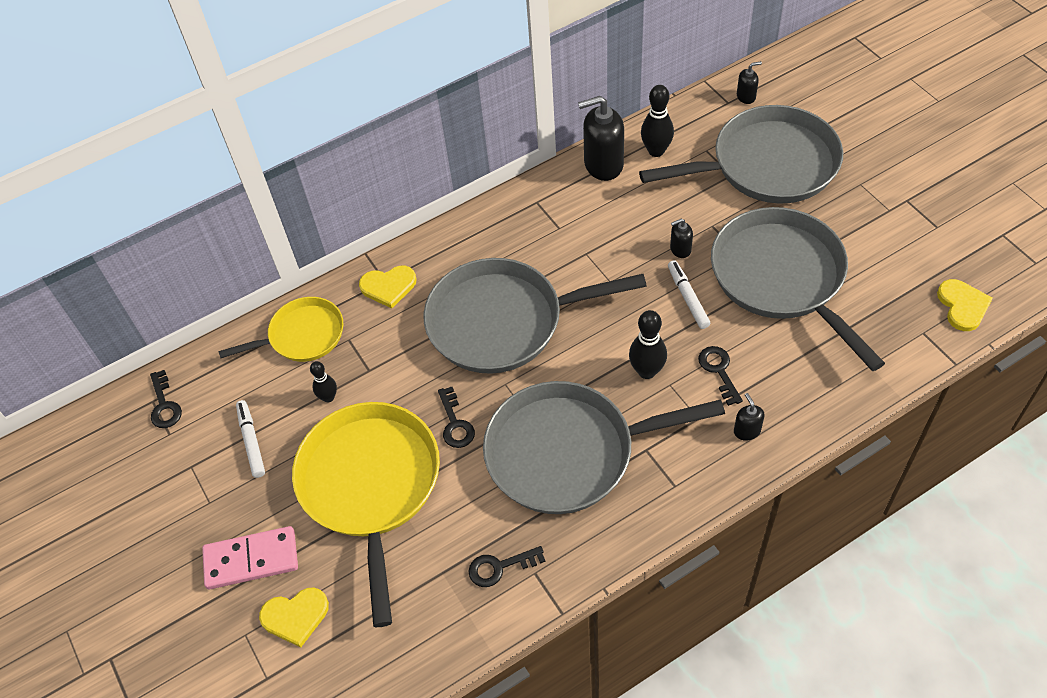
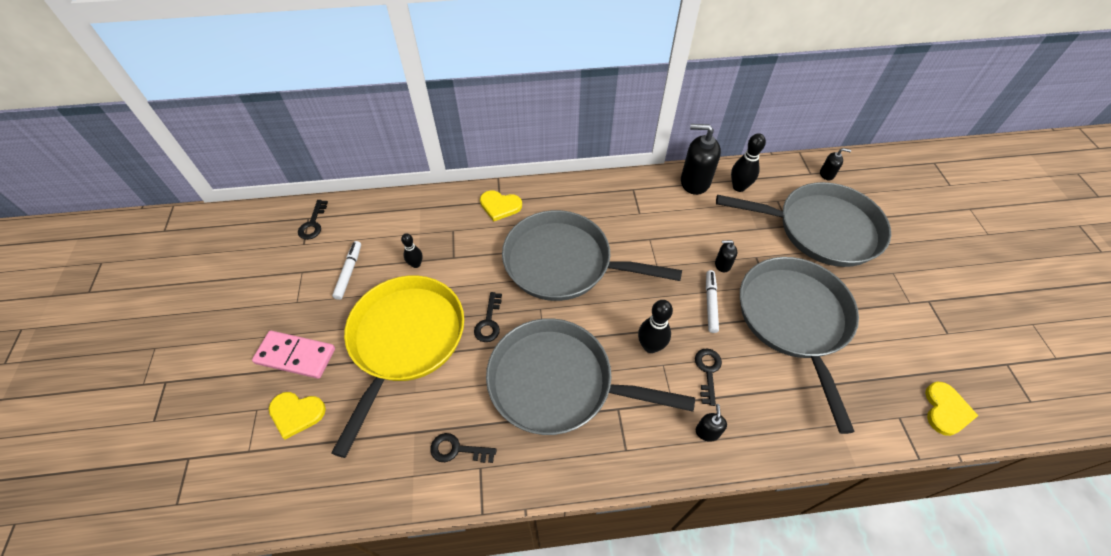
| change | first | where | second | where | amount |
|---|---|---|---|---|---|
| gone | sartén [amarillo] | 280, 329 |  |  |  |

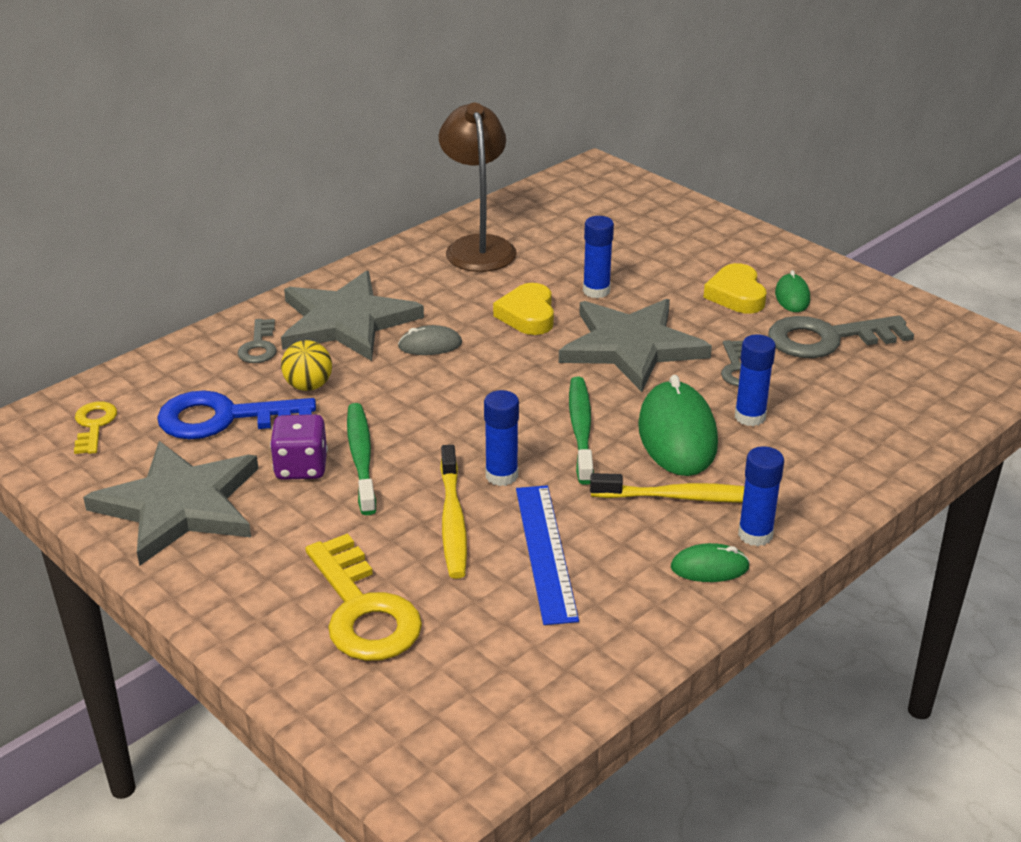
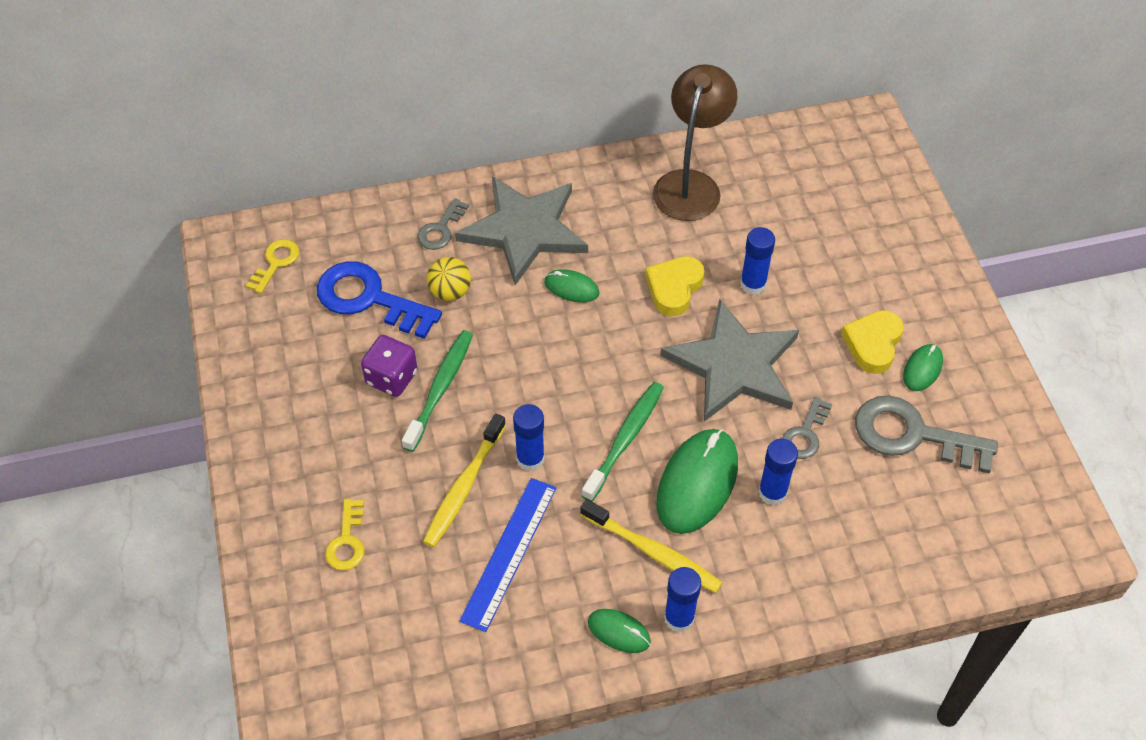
| change | first | where | second | where | amount |
|---|---|---|---|---|---|
| scaled | llave [amarillo] | 363, 597 |  | 345, 535 | x0.54 |
| repainted | ratón [gris] | 430, 340 | ratón [verde] | 572, 286 |  |
| gone | estrella [gris] | 170, 503 |  |  |  |

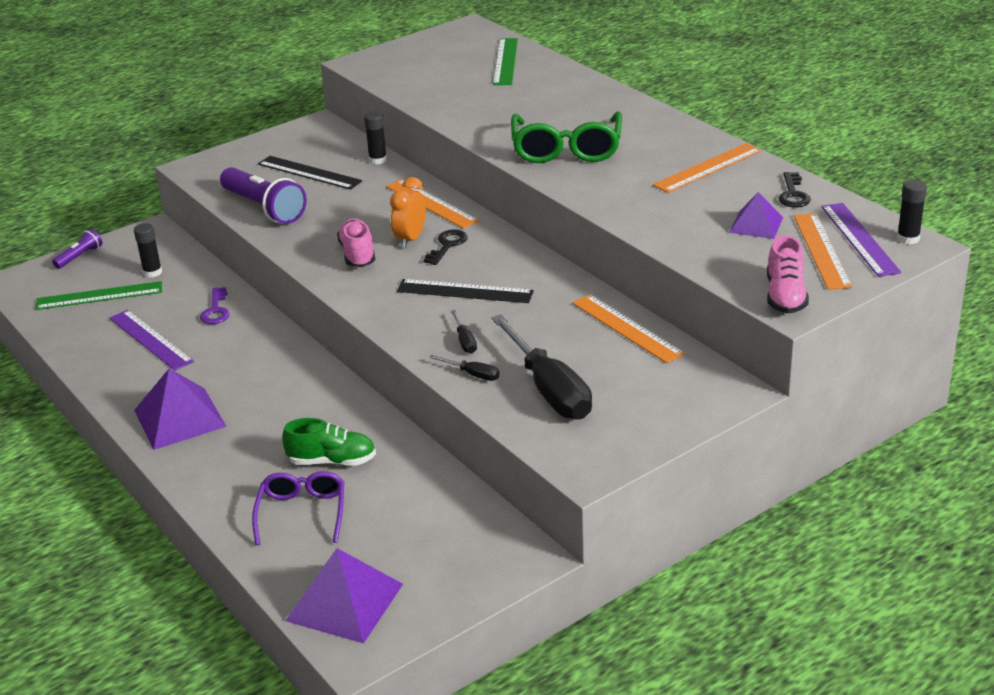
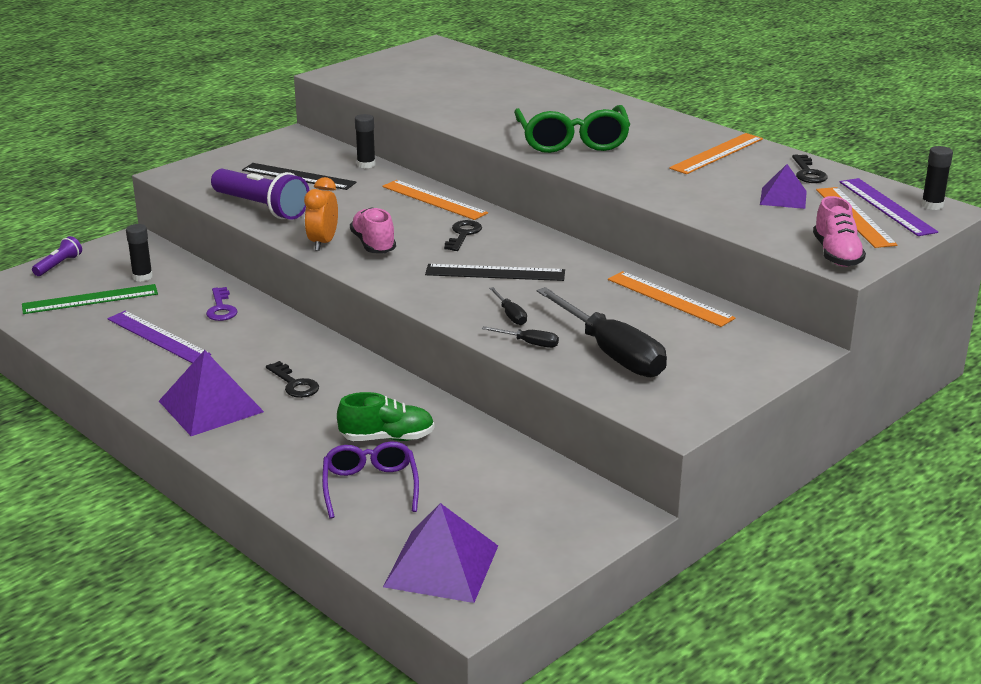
| change | first | where | second | where | amount |
|---|---|---|---|---|---|
| new |  |  | llave [negro] | 292, 379 |  |
| shifted | despertador [naranja] | 408, 212 |  | 321, 214 |  |
| gone | regla [verde] | 505, 61 |  |  |  |

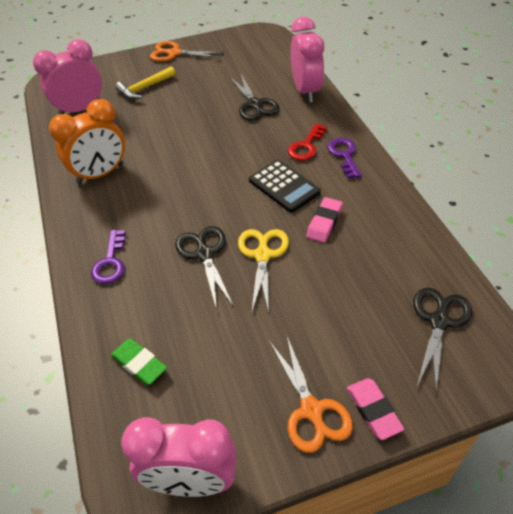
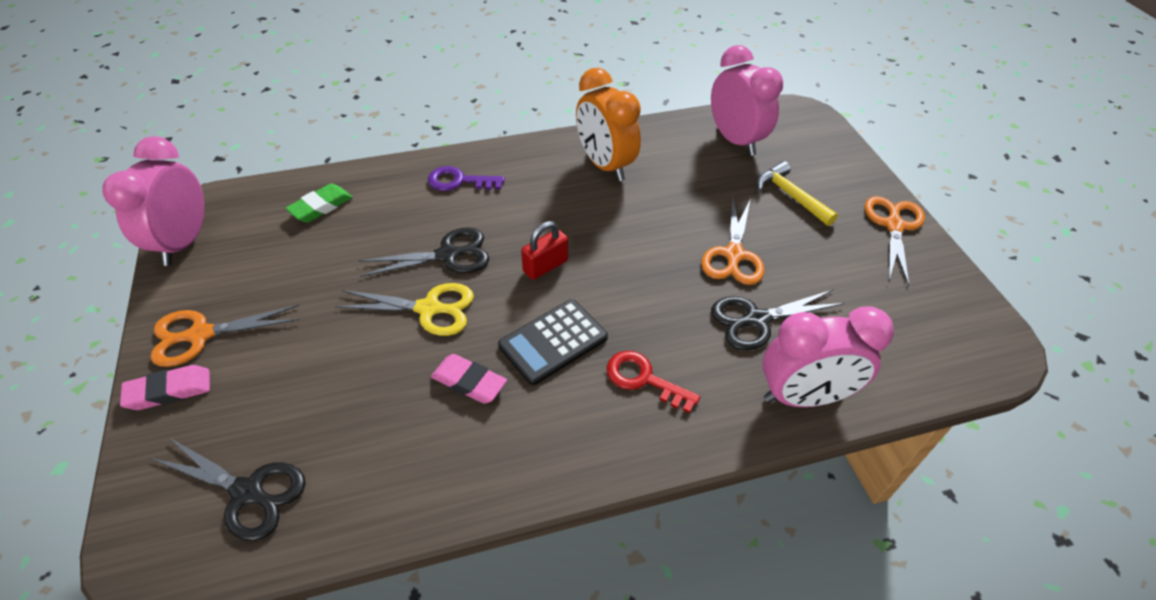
| change | first | where | second | where | amount |
|---|---|---|---|---|---|
| new |  |  | candado [rojo] | 544, 250 |  |
| new |  |  | tijeras [naranja] | 733, 241 |  |
| gone | llave [morado] | 344, 158 |  |  |  |

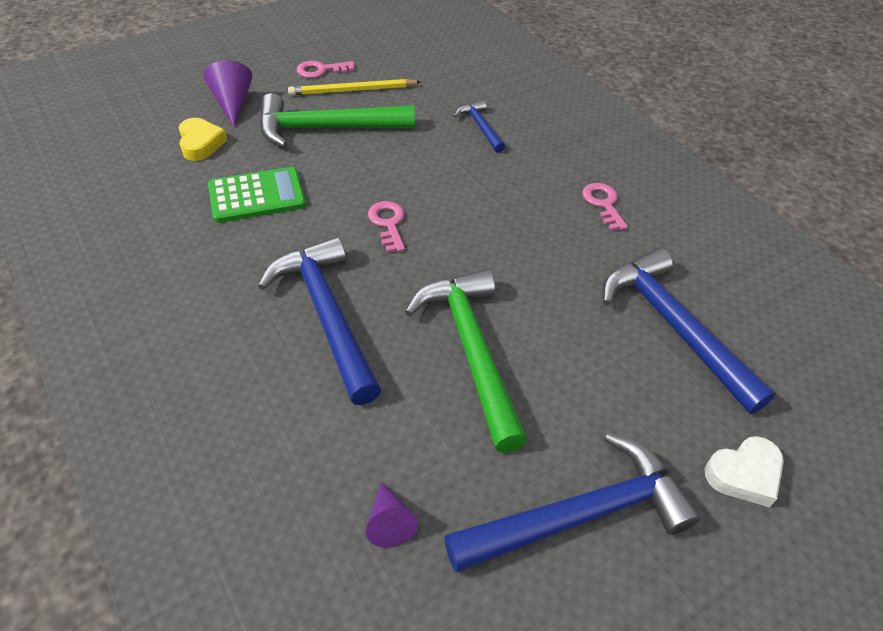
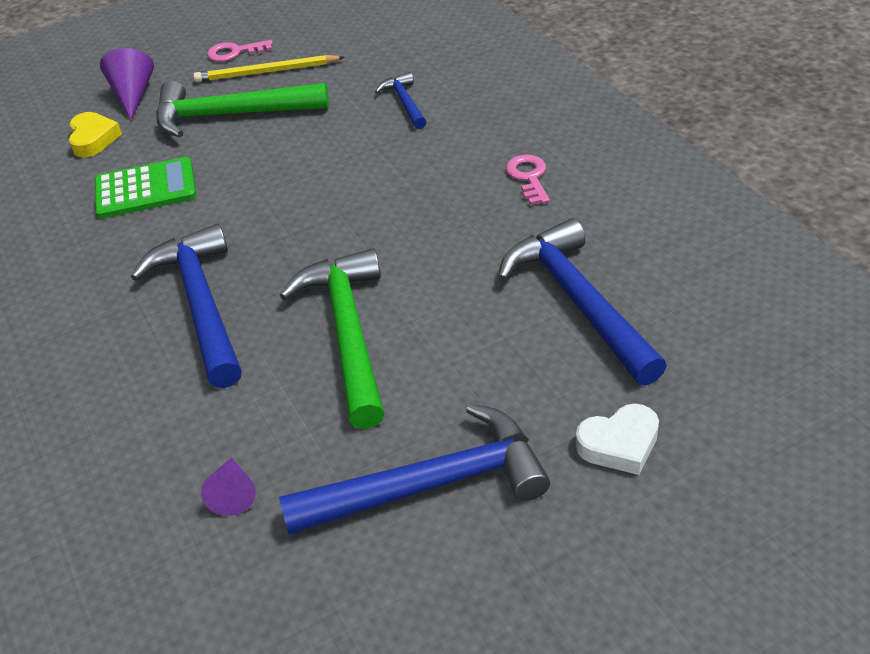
| change | first | where | second | where | amount |
|---|---|---|---|---|---|
| gone | llave [rosa] | 386, 227 |  |  |  |

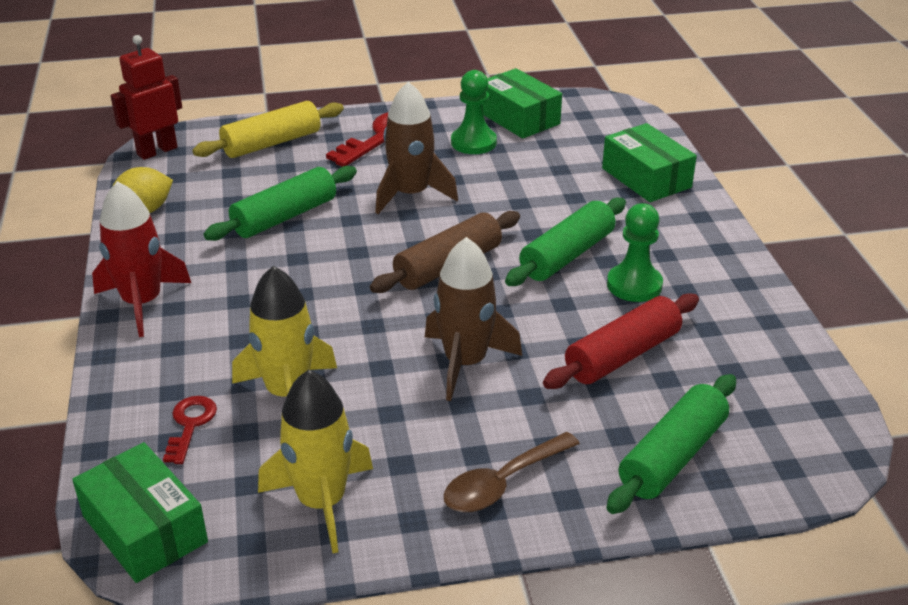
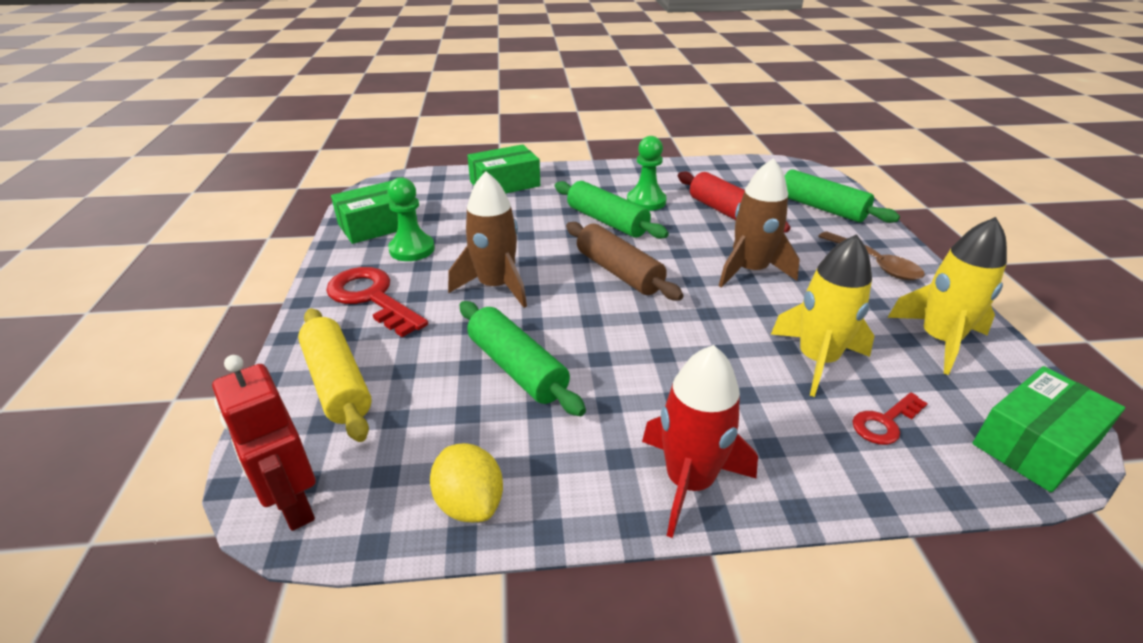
| change | first | where | second | where | amount |
|---|---|---|---|---|---|
| rotated | llave [rojo] | 190, 430 |  | 890, 418 | 45 degrees counterclockwise |

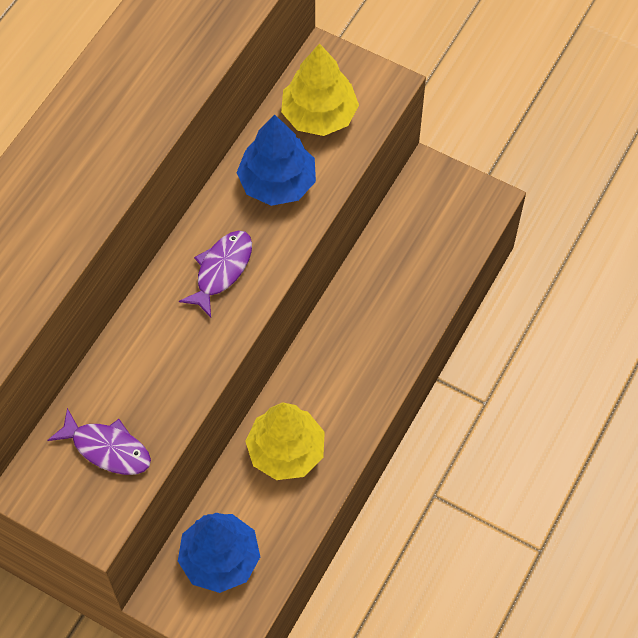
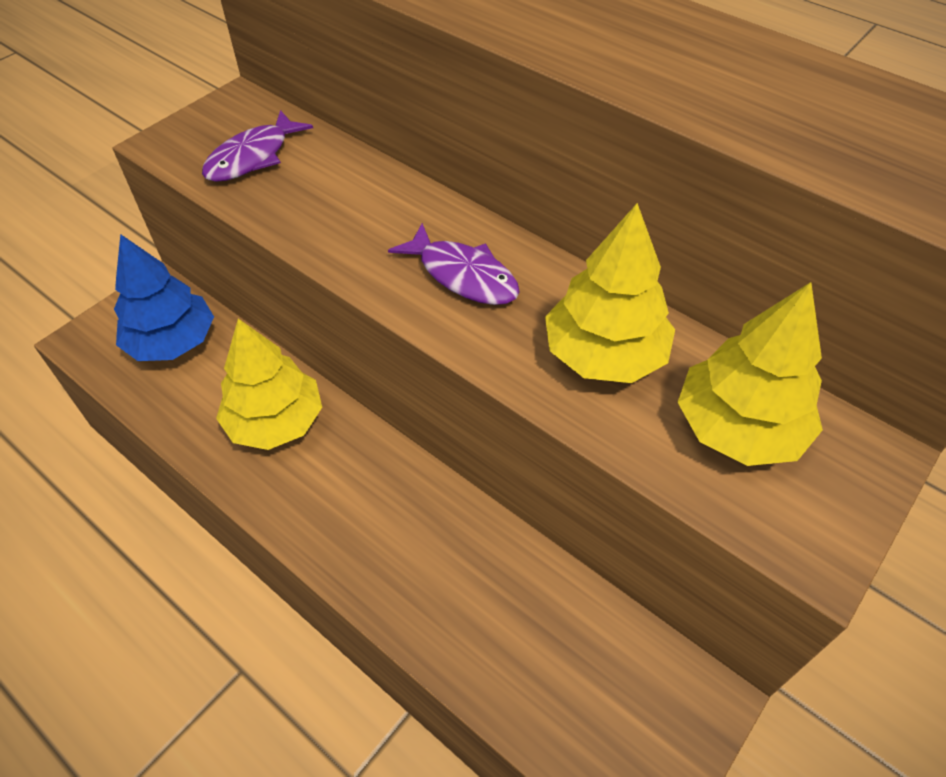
| change | first | where | second | where | amount |
|---|---|---|---|---|---|
| repainted | árbol [azul] | 276, 160 | árbol [amarillo] | 610, 293 |  |

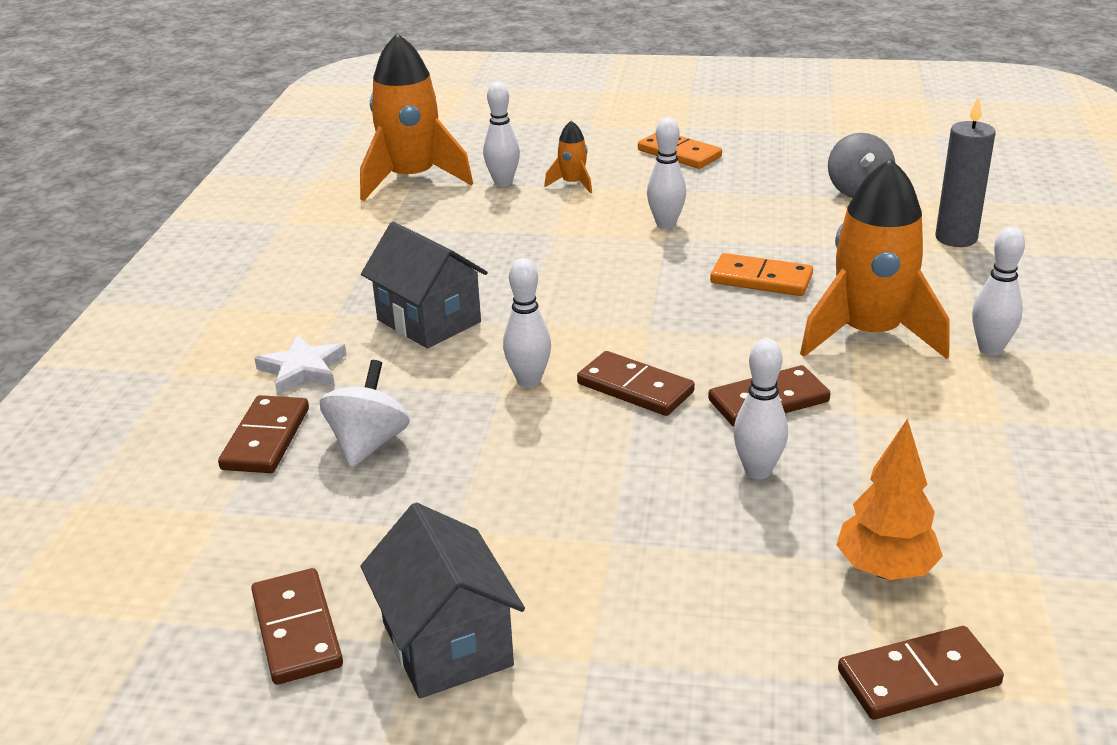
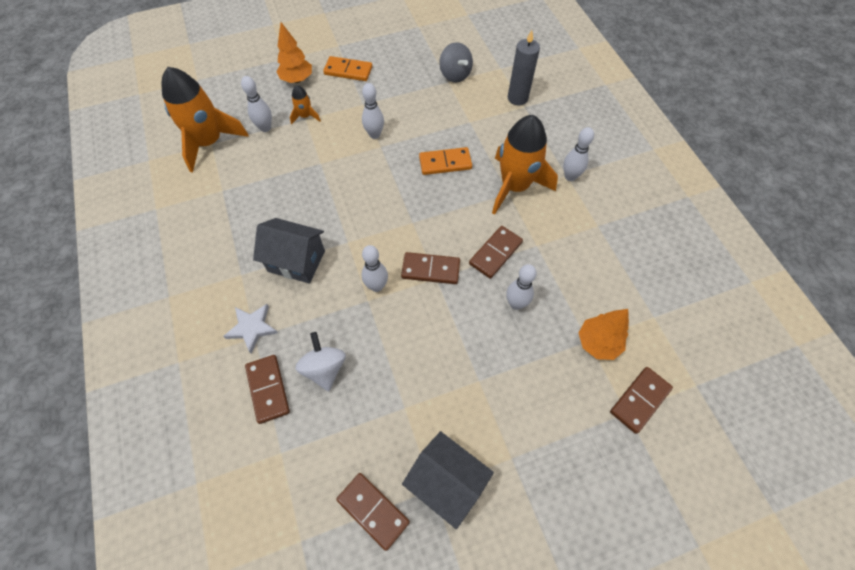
| change | first | where | second | where | amount |
|---|---|---|---|---|---|
| new |  |  | árbol [naranja] | 294, 52 |  |

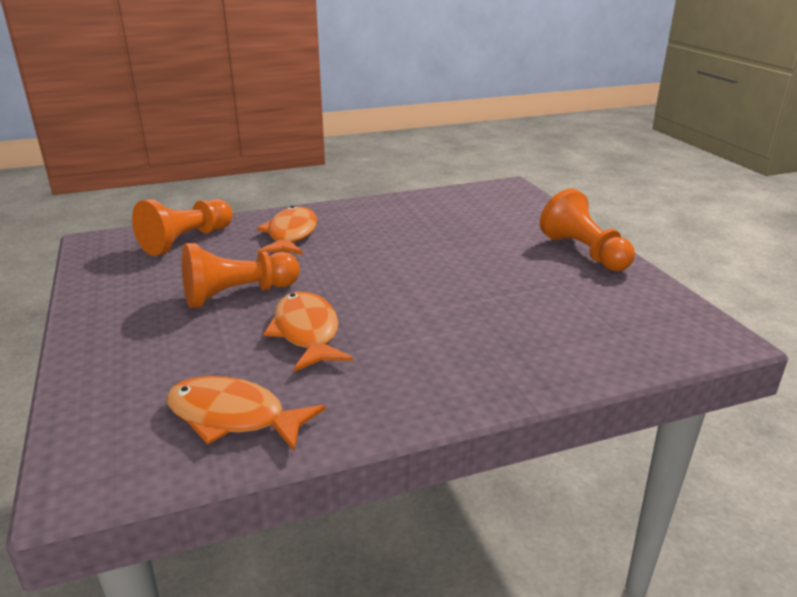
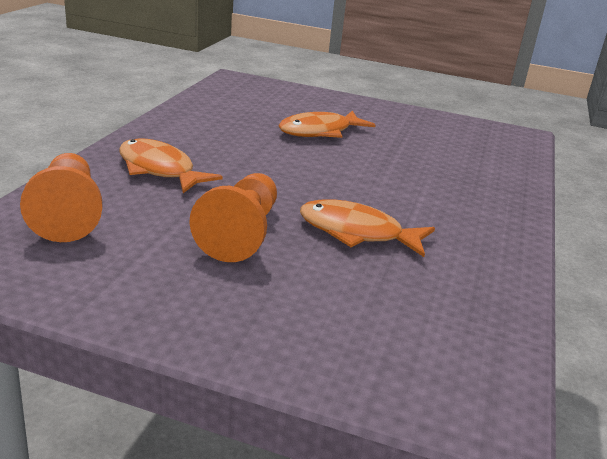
| change | first | where | second | where | amount |
|---|---|---|---|---|---|
| shifted | pez [naranja] | 246, 413 |  | 327, 124 |  |
| gone | peón [naranja] | 587, 229 |  |  |  |

